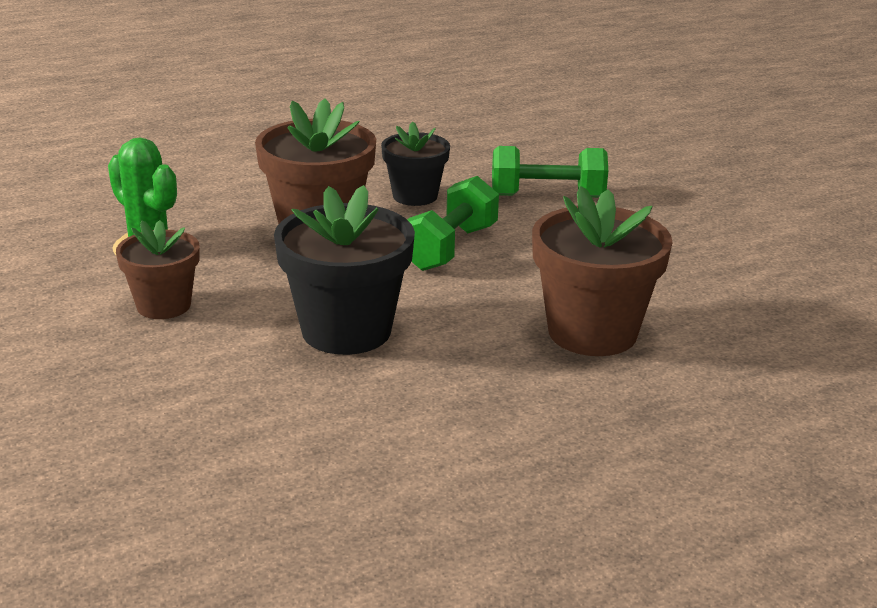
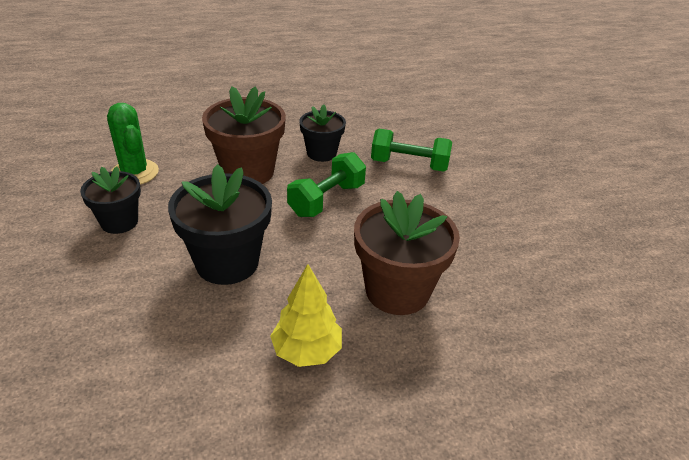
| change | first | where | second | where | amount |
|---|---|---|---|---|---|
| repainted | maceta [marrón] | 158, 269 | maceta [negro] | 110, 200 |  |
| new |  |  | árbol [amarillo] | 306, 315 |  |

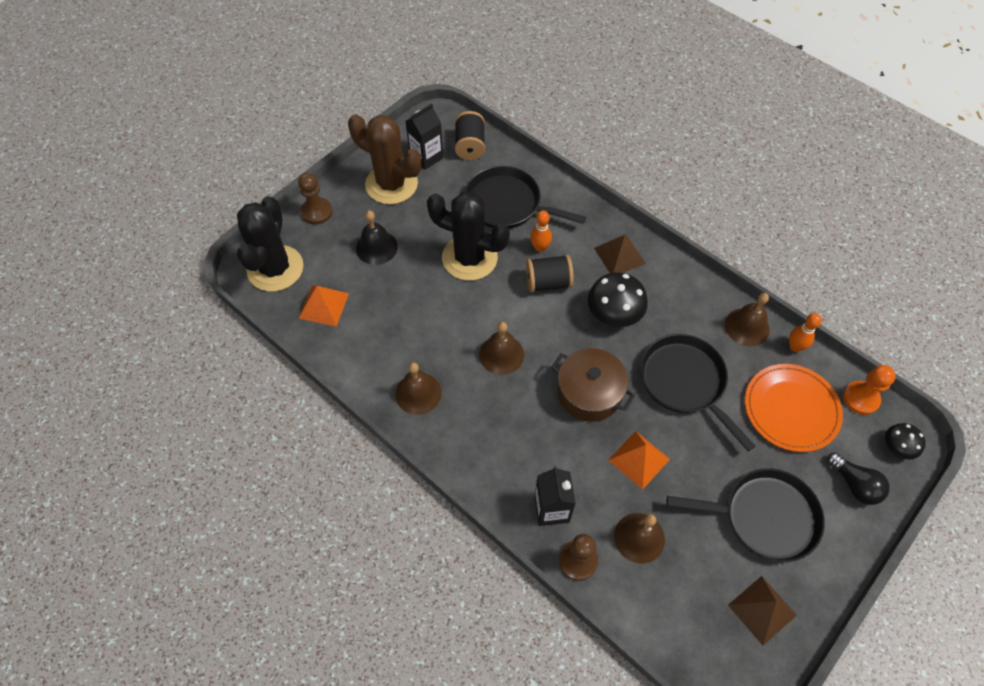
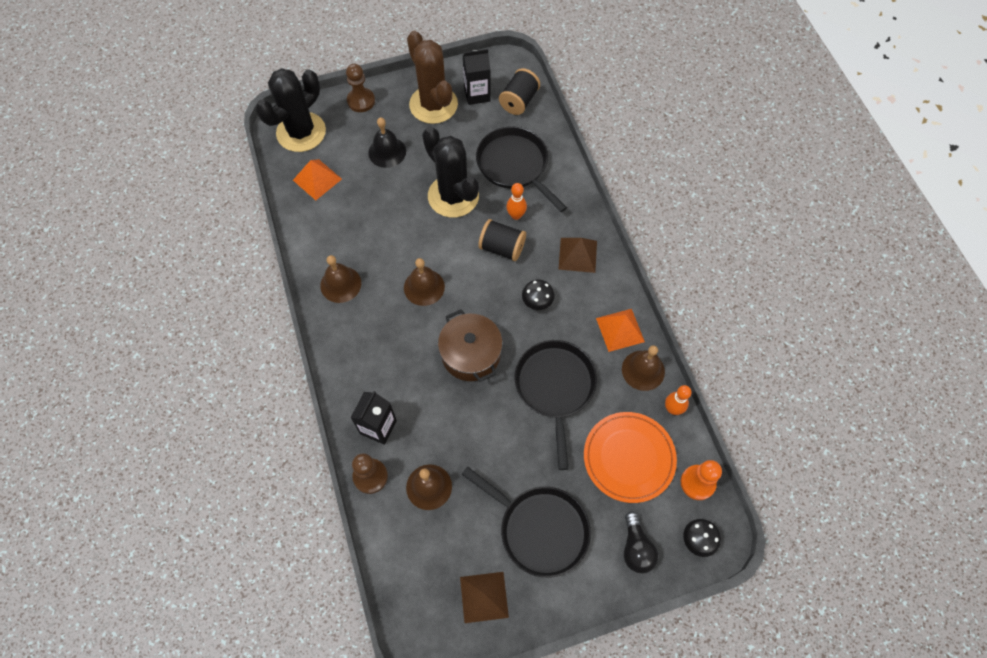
| change | first | where | second | where | amount |
|---|---|---|---|---|---|
| scaled | seta [negro] | 618, 299 |  | 538, 295 | x0.58 |
| shifted | pirámide [naranja] | 639, 460 |  | 620, 330 |  |

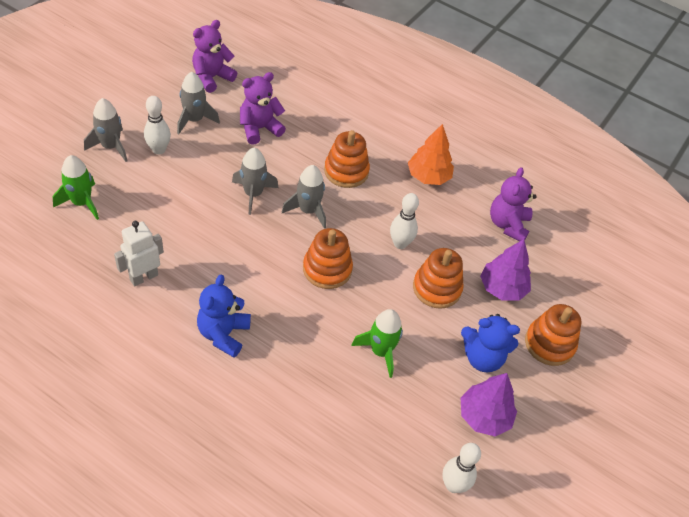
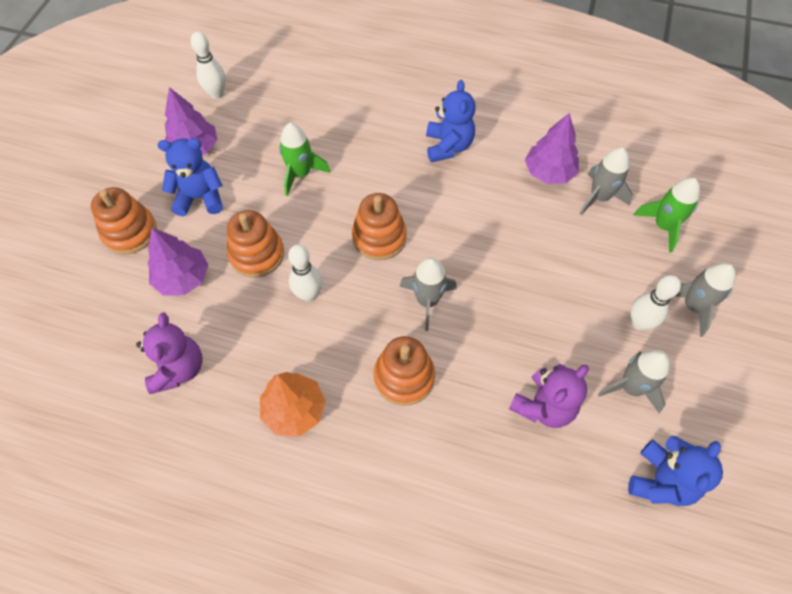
| change | first | where | second | where | amount |
|---|---|---|---|---|---|
| swapped | robot [blanco] | 139, 253 | árbol [morado] | 552, 148 |  |
| shifted | cohete [gris] | 255, 181 |  | 606, 181 |  |
| repainted | osito [morado] | 214, 56 | osito [azul] | 675, 471 |  |

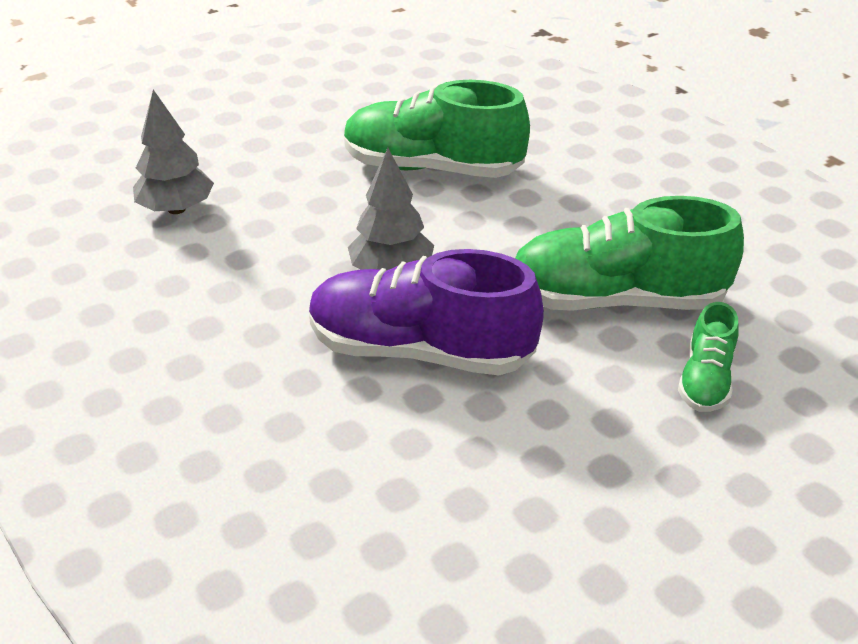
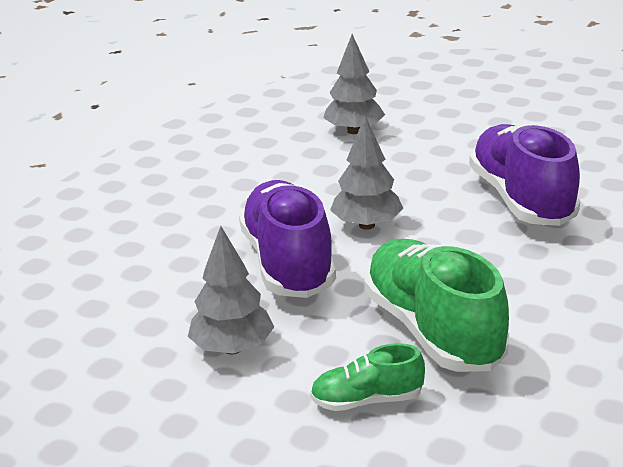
| change | first | where | second | where | amount |
|---|---|---|---|---|---|
| new |  |  | árbol [gris] | 231, 290 |  |
| repainted | zapato [verde] | 437, 129 | zapato [morado] | 524, 174 |  |

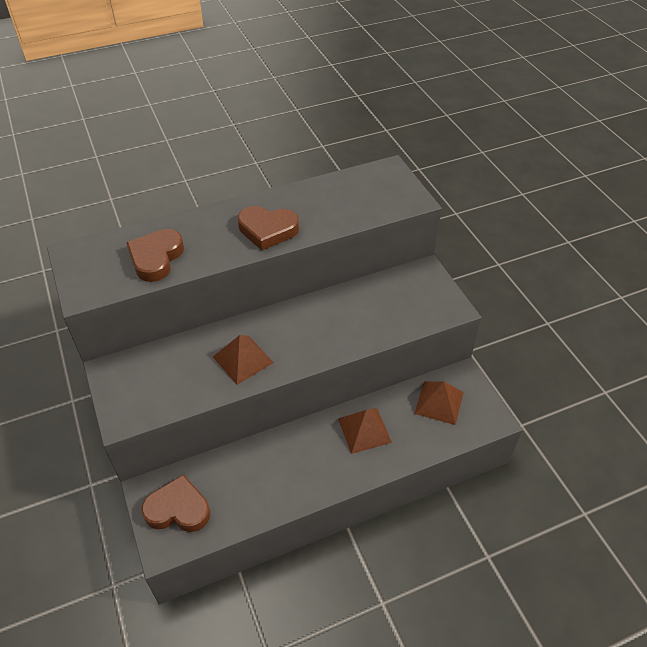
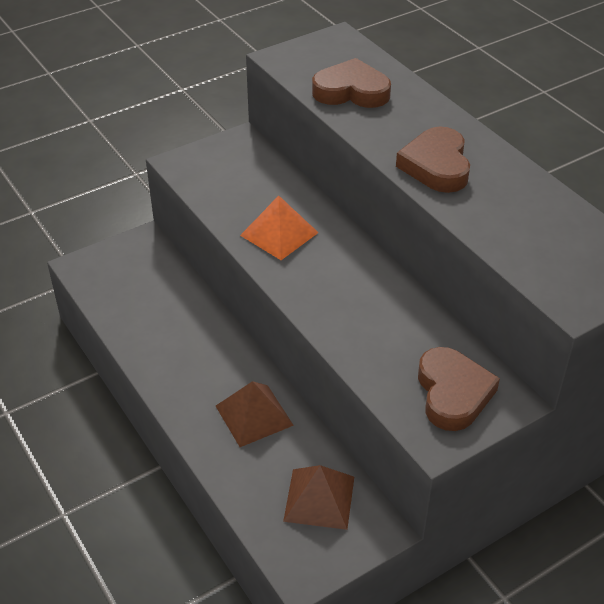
| change | first | where | second | where | amount |
|---|---|---|---|---|---|
| repainted | pirámide [marrón] | 243, 360 | pirámide [naranja] | 279, 227 |  |
| shifted | corazón [marrón] | 175, 503 |  | 459, 389 |  |

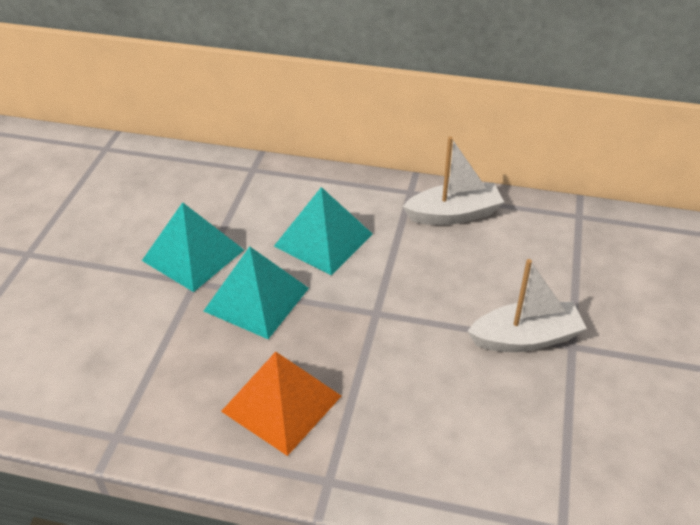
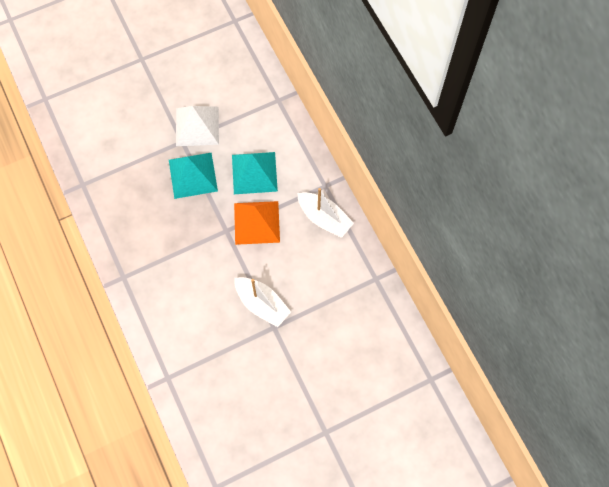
| change | first | where | second | where | amount |
|---|---|---|---|---|---|
| repainted | pirámide [turquesa] | 193, 247 | pirámide [blanco] | 197, 126 |  |
| shifted | pirámide [naranja] | 281, 404 |  | 257, 223 |  |

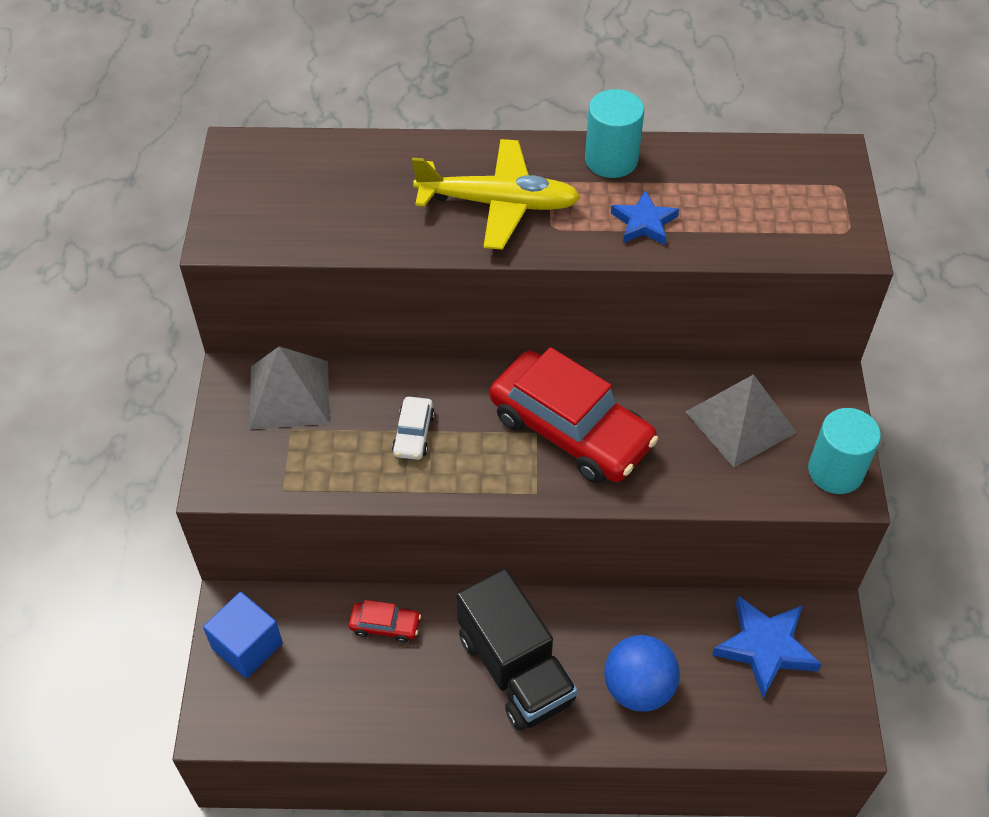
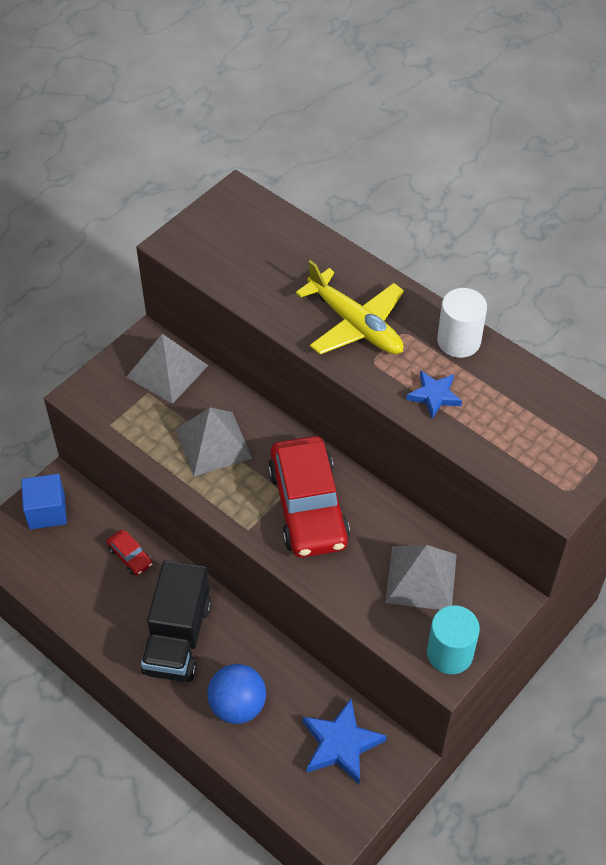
| change | first | where | second | where | amount |
|---|---|---|---|---|---|
| swapped | coche [blanco] | 413, 428 | pirámide [gris] | 213, 441 |  |
| repainted | cilindro [turquesa] | 614, 133 | cilindro [blanco] | 462, 323 |  |

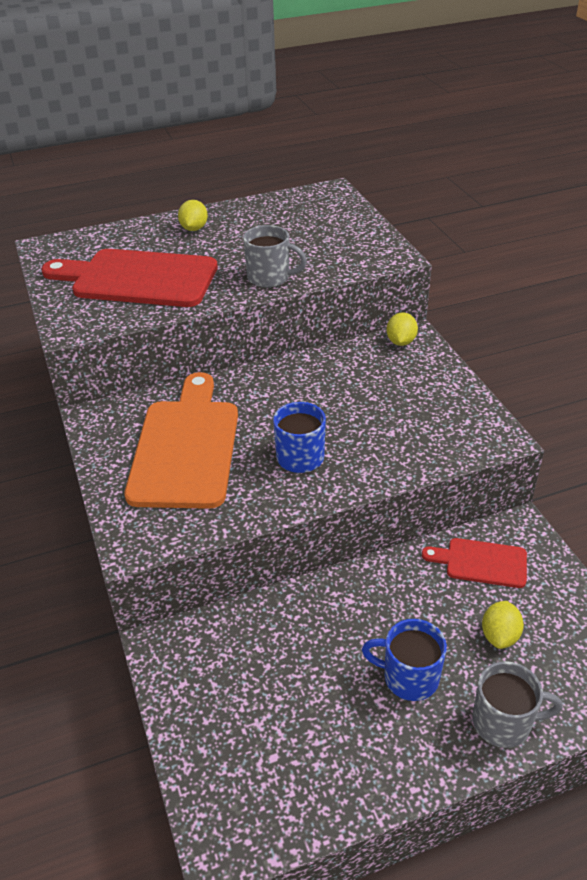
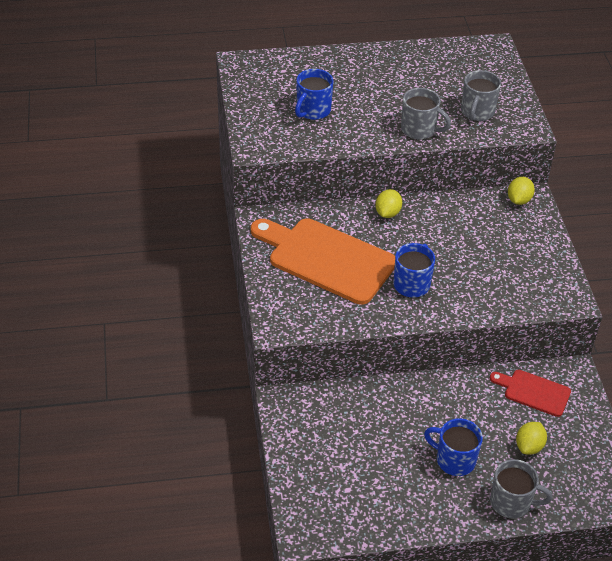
| change | first | where | second | where | amount |
|---|---|---|---|---|---|
| rotated | tabla de cortar [naranja] | 181, 440 |  | 323, 261 | 75 degrees counterclockwise |
| swapped | tabla de cortar [rojo] | 129, 278 | taza [azul] | 314, 94 |  |
| shifted | limón [amarillo] | 193, 215 |  | 388, 203 |  |
| new |  |  | taza [gris] | 481, 95 |  |

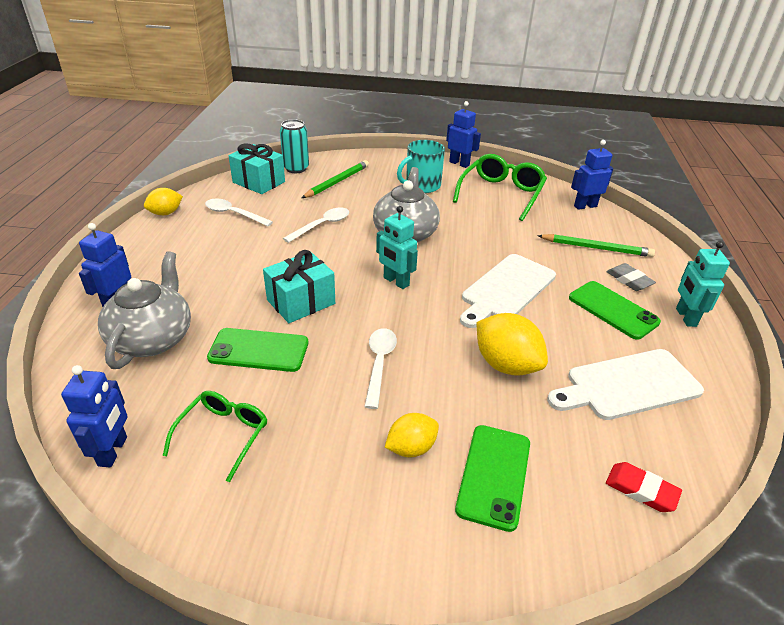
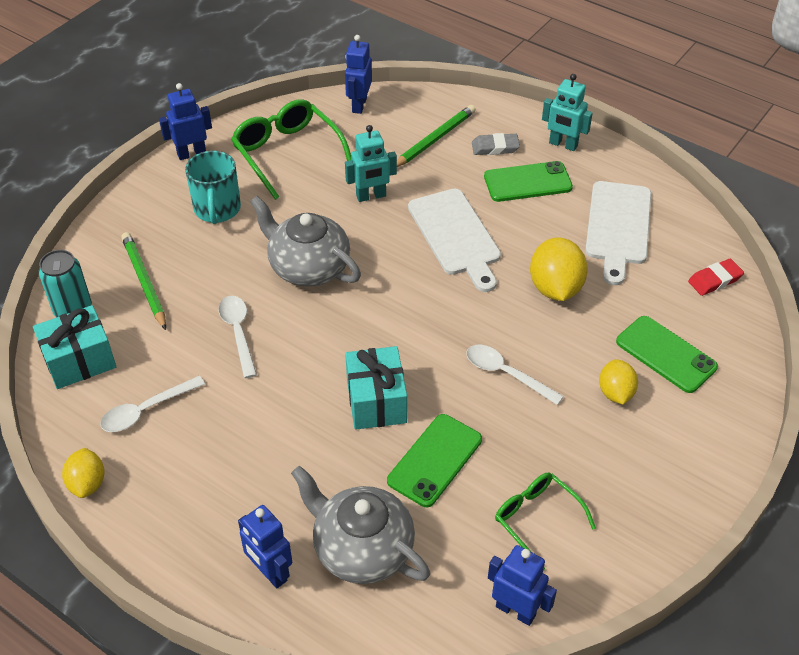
| change | first | where | second | where | amount |
|---|---|---|---|---|---|
| shifted | robot [turquesa] | 397, 247 |  | 371, 163 |  |
| rotated | limón [amarillo] | 512, 344 |  | 559, 269 | 75 degrees counterclockwise |

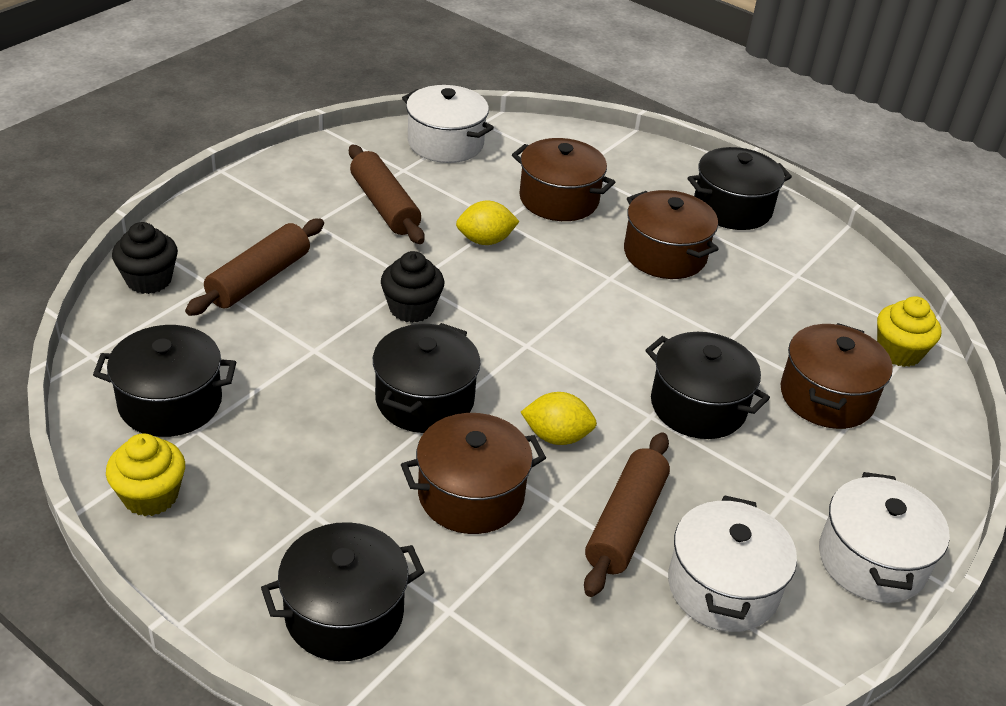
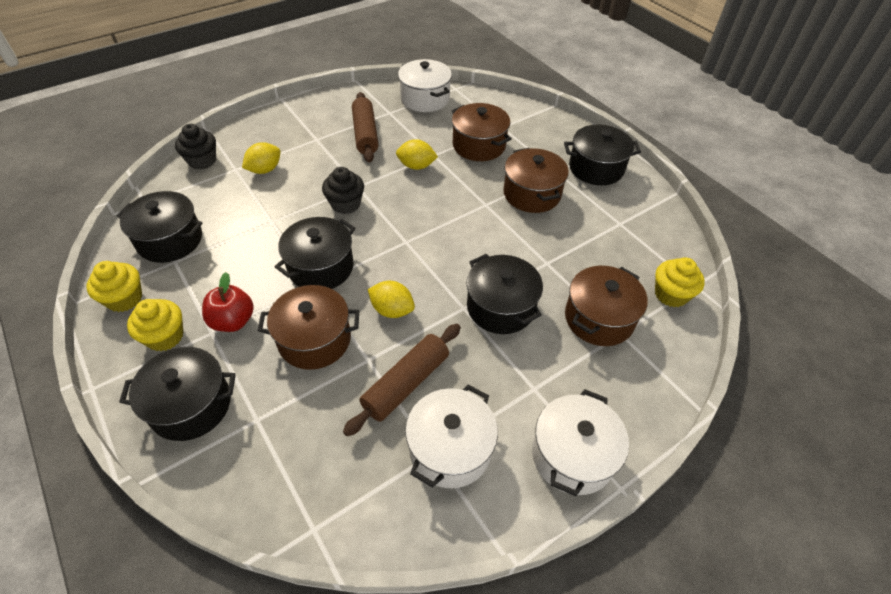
| change | first | where | second | where | amount |
|---|---|---|---|---|---|
| new |  |  | magdalena [amarillo] | 155, 325 |  |
| new |  |  | manzana [rojo] | 228, 302 |  |
| swapped | rodillo [marrón] | 254, 267 | limón [amarillo] | 261, 158 |  |

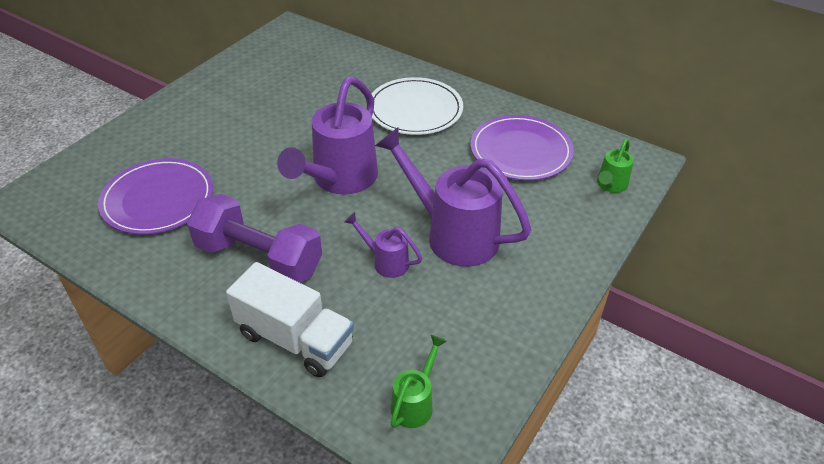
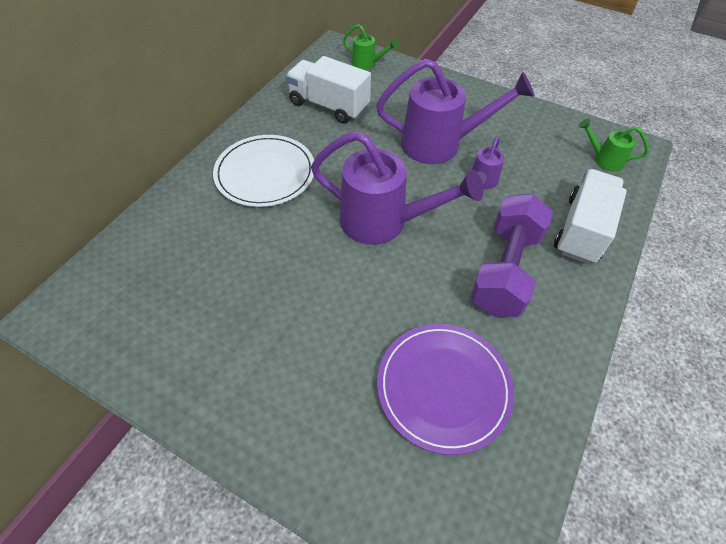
| change | first | where | second | where | amount |
|---|---|---|---|---|---|
| swapped | plato [morado] | 522, 147 | camión [blanco] | 328, 90 |  |
| rotated | regadera [morado] | 453, 197 |  | 455, 111 | 120 degrees counterclockwise |

